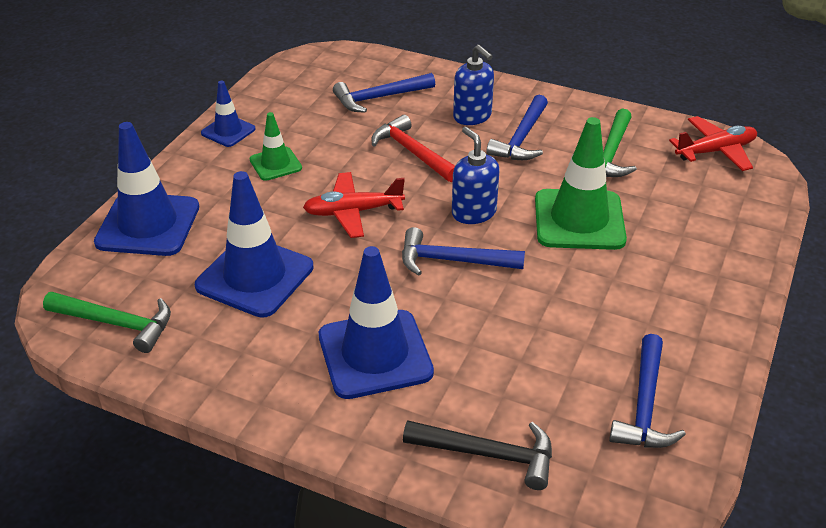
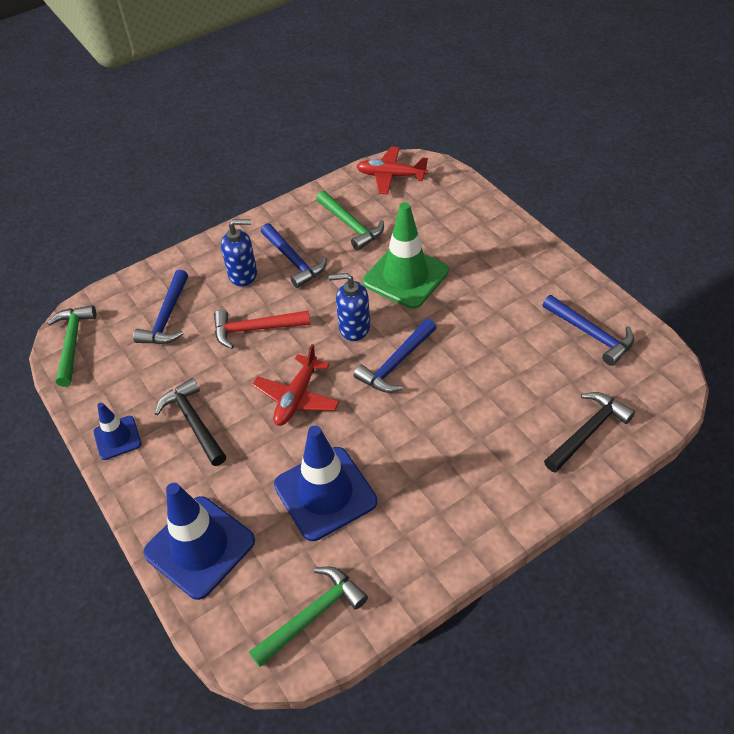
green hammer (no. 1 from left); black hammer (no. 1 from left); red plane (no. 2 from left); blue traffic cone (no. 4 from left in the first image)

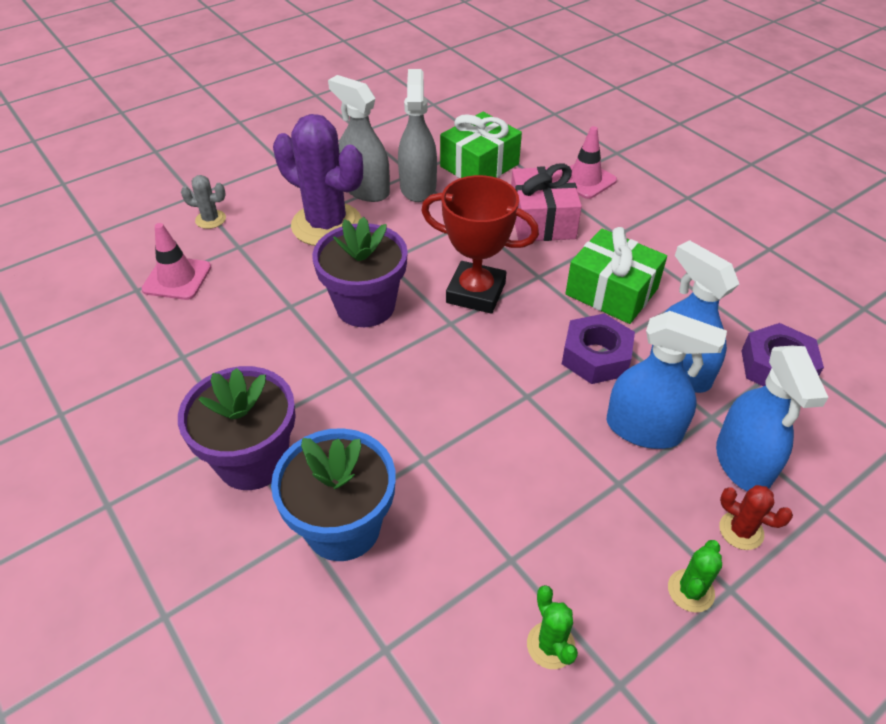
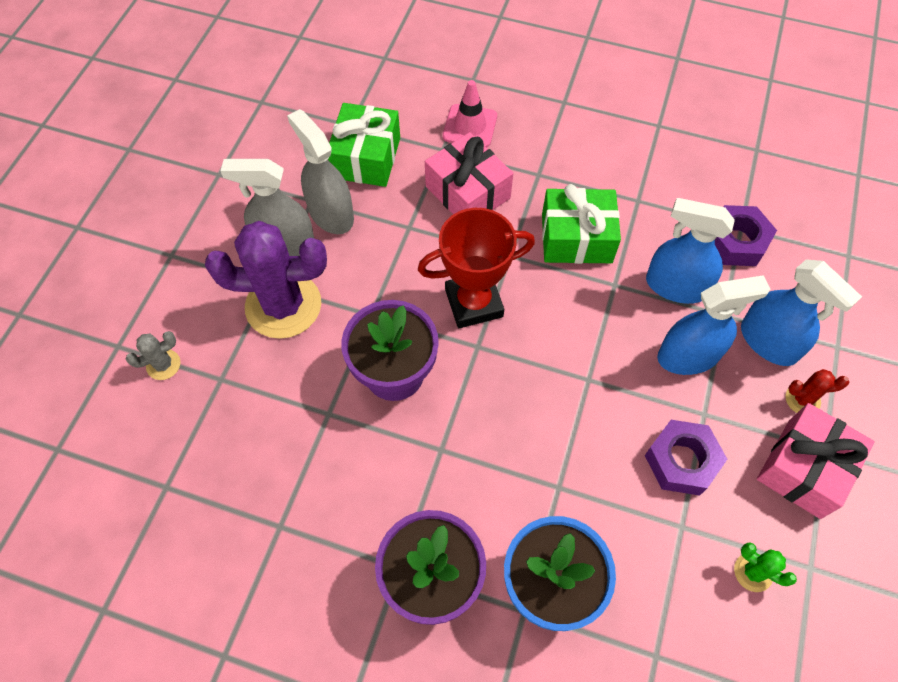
purple nut (no. 1 from left); pink gift (no. 2 from left); pink traffic cone (no. 1 from left in the first image)

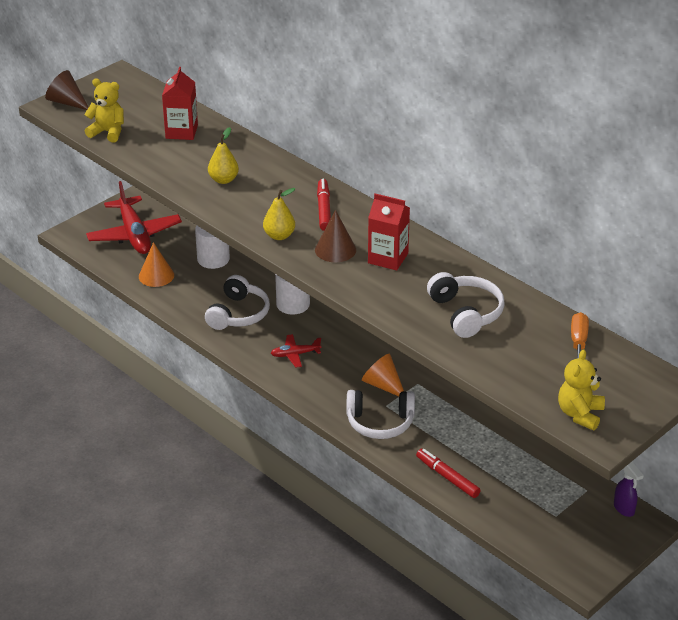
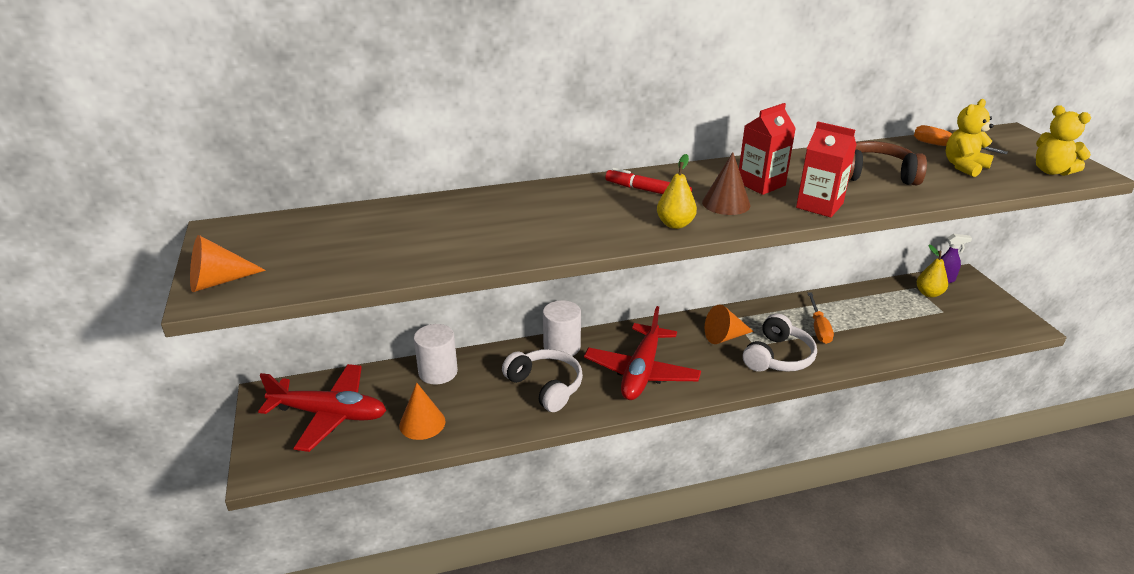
orange cone (no. 1 from left); red plane (no. 2 from left); red carton (no. 2 from left); orange screwdriver (no. 1 from left); brown headphones; yellow pear (no. 2 from left); yellow teddy bear (no. 1 from left); red marker (no. 2 from left in the first image)

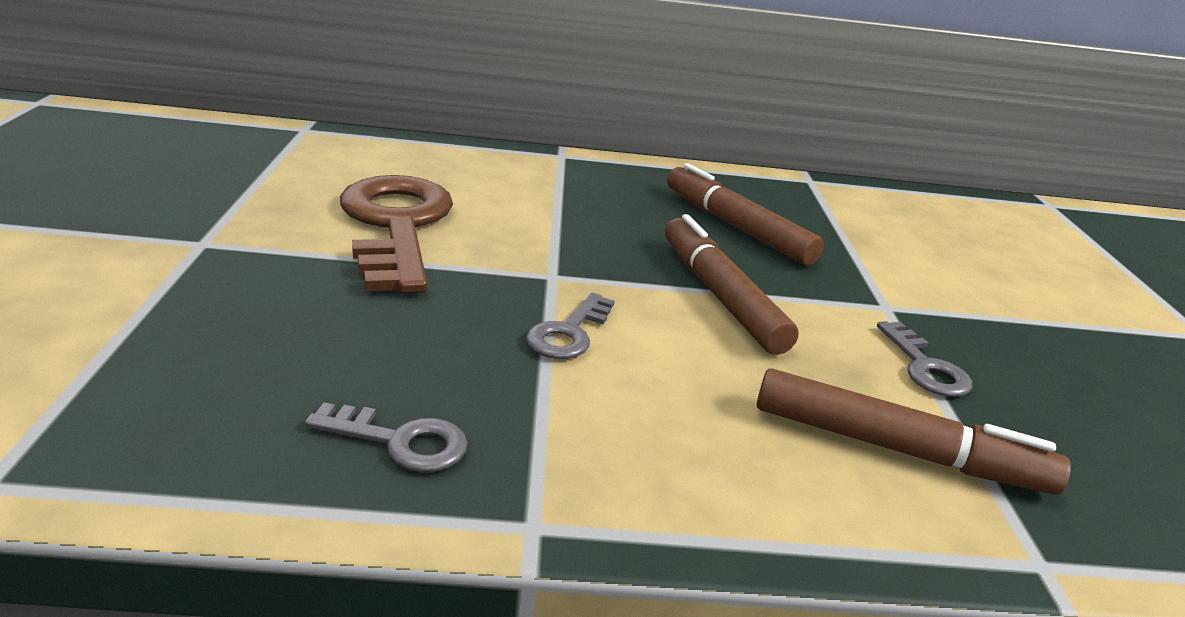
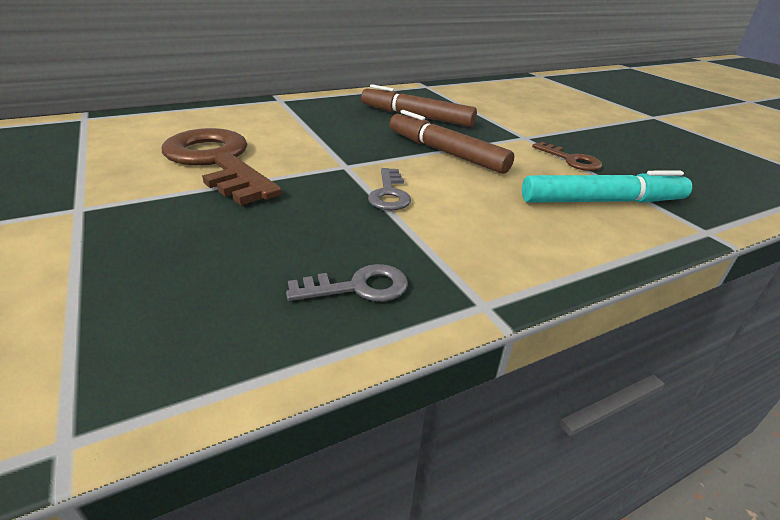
turquoise marker; brown key (no. 2 from left)

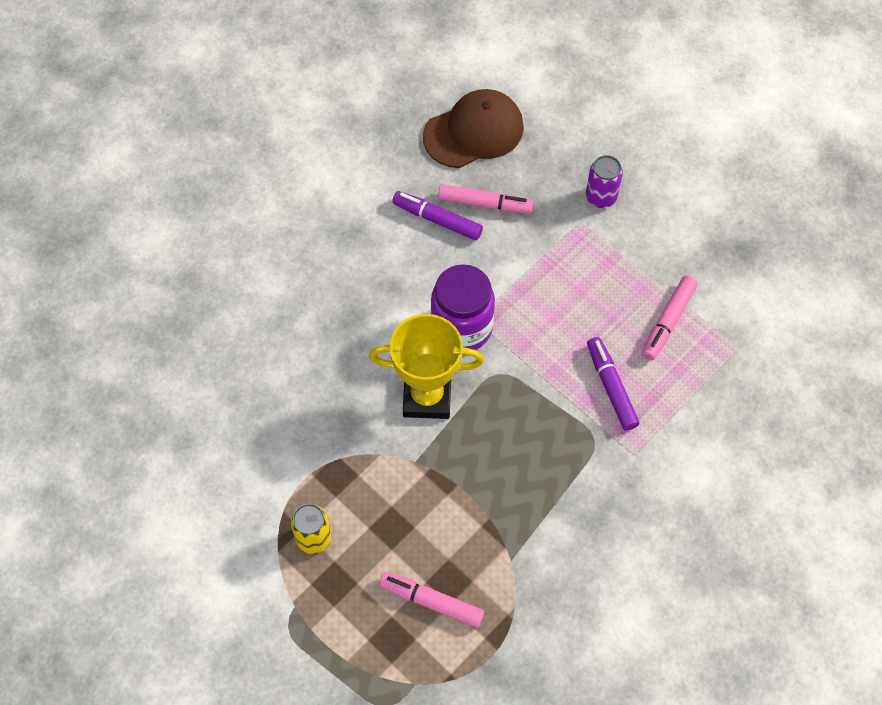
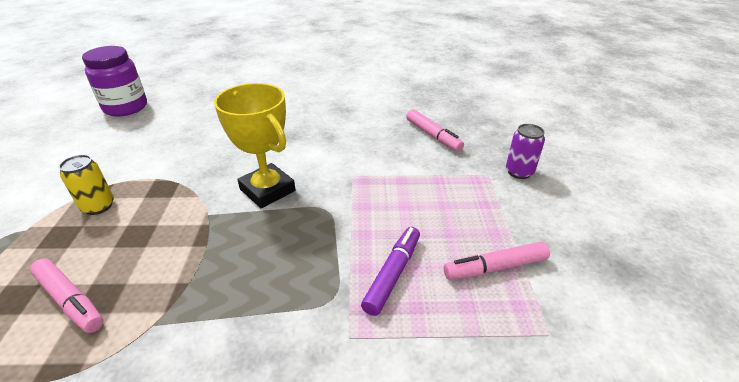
pink marker (no. 1 from left); purple jar; purple marker (no. 1 from left in the first image); brown cap

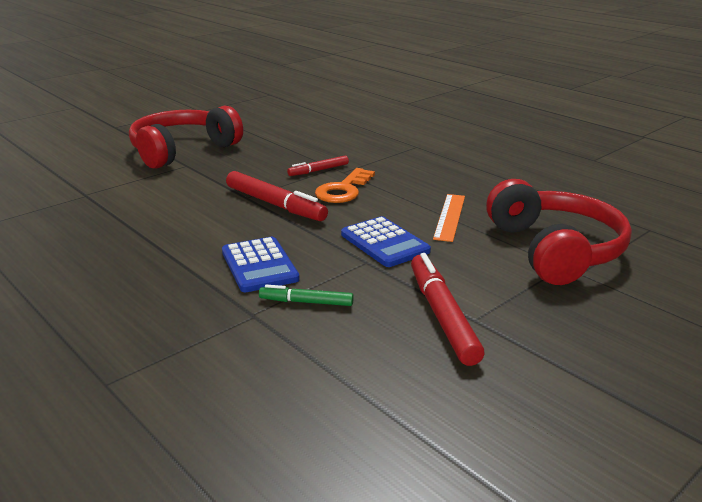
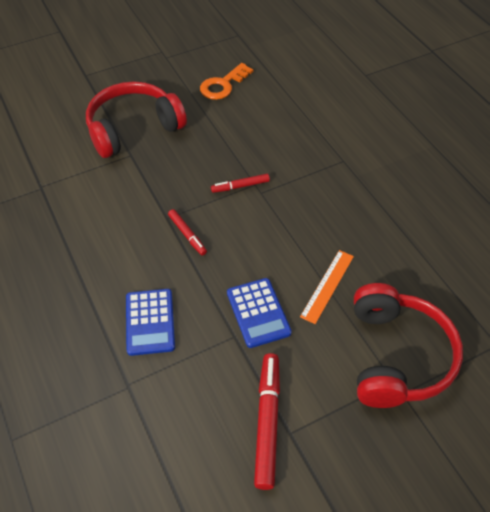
red marker (no. 1 from left); orange key; green marker

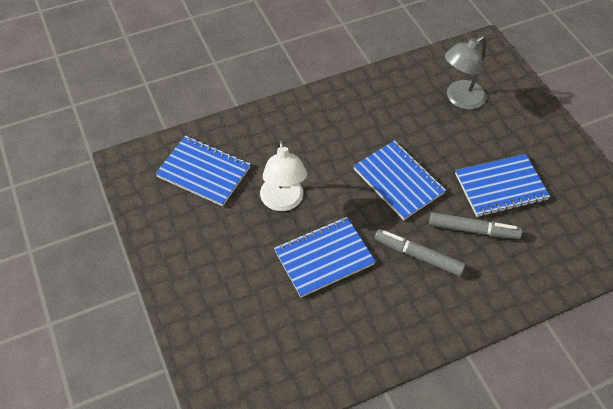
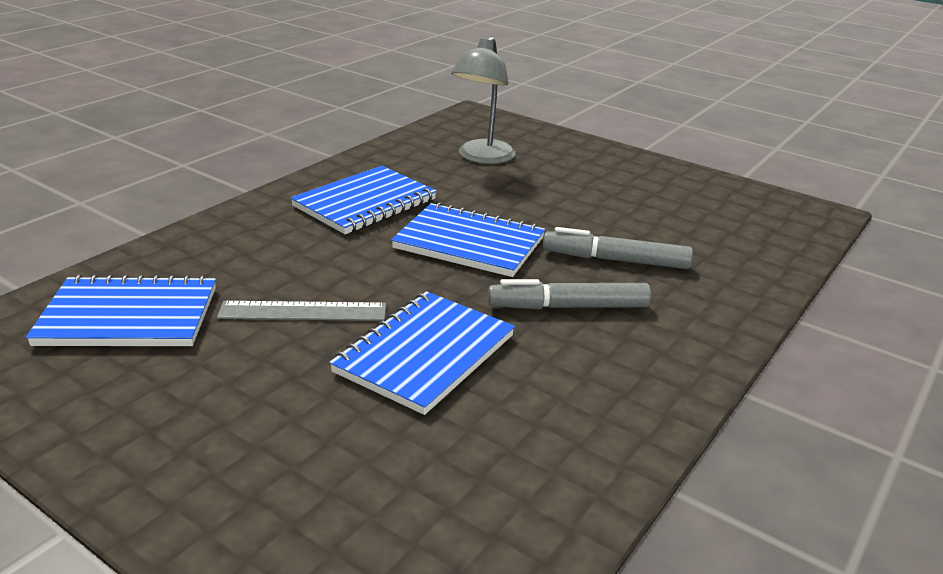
grey ruler; blue notebook (no. 2 from left); grey marker (no. 2 from left)

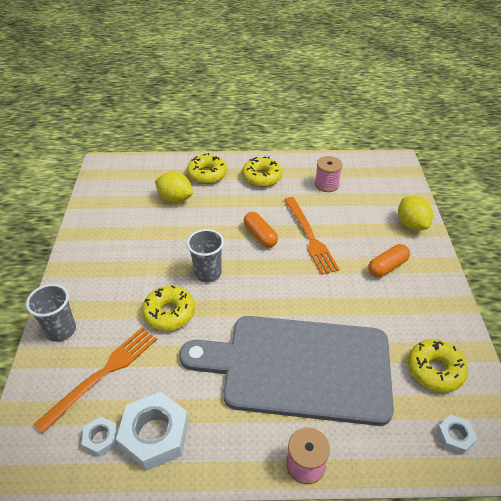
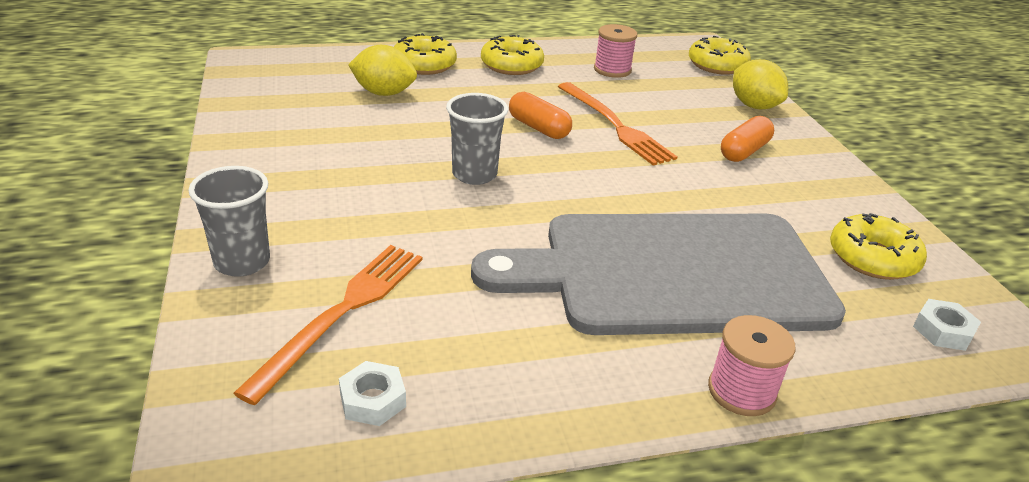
yellow donut (no. 3 from left); white nut (no. 2 from left in the first image)

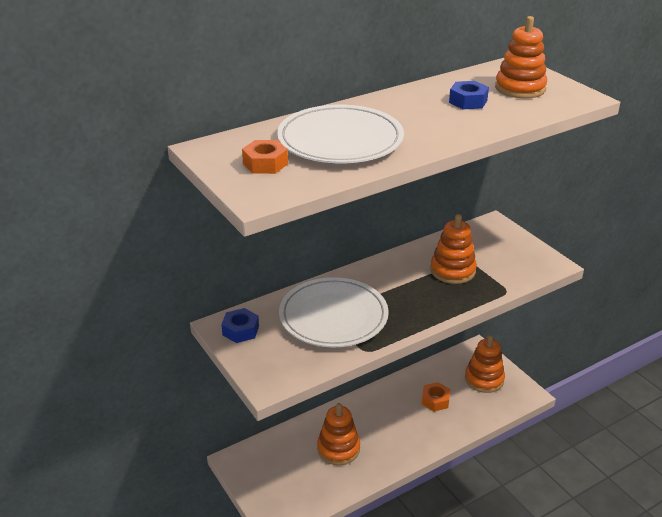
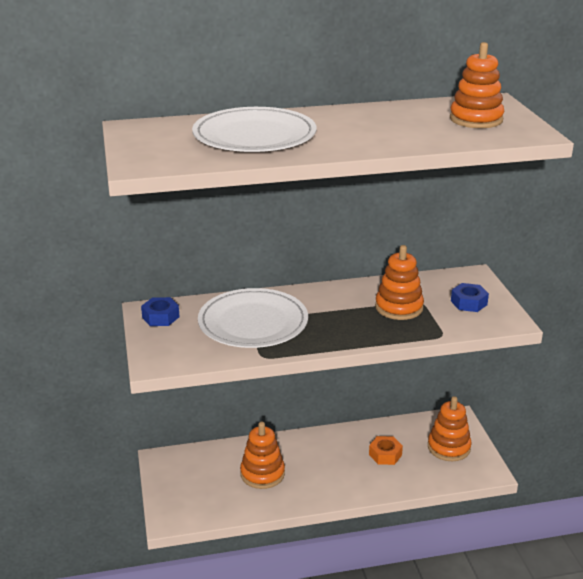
blue nut (no. 2 from left); orange nut (no. 1 from left in the first image)

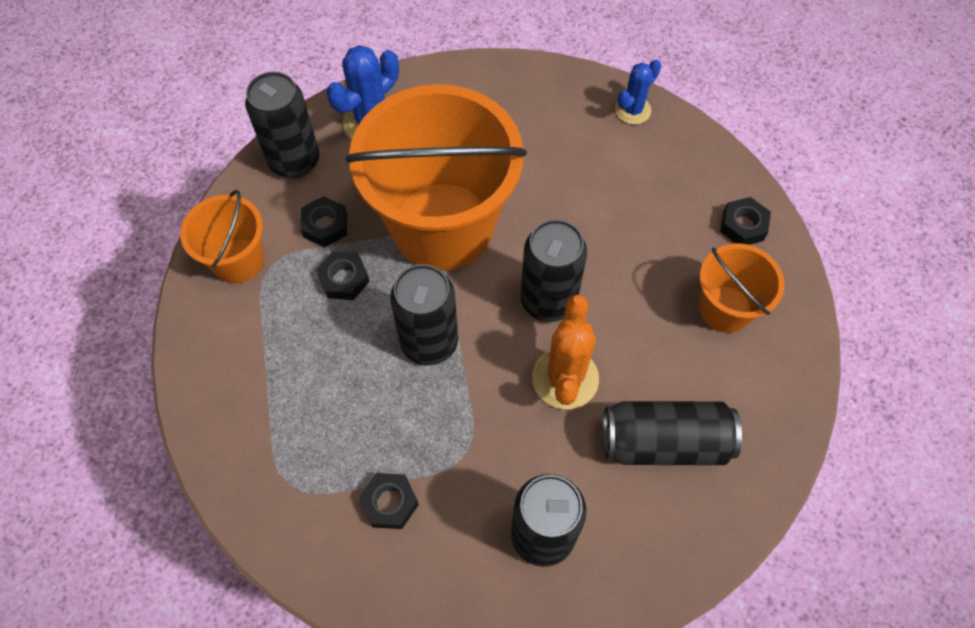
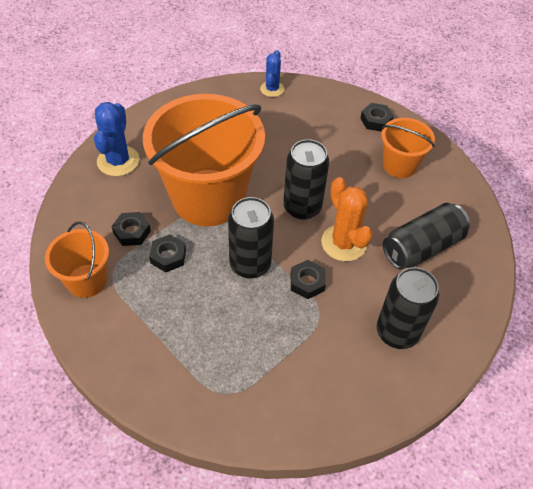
black nut (no. 3 from left); black can (no. 1 from left in the first image)

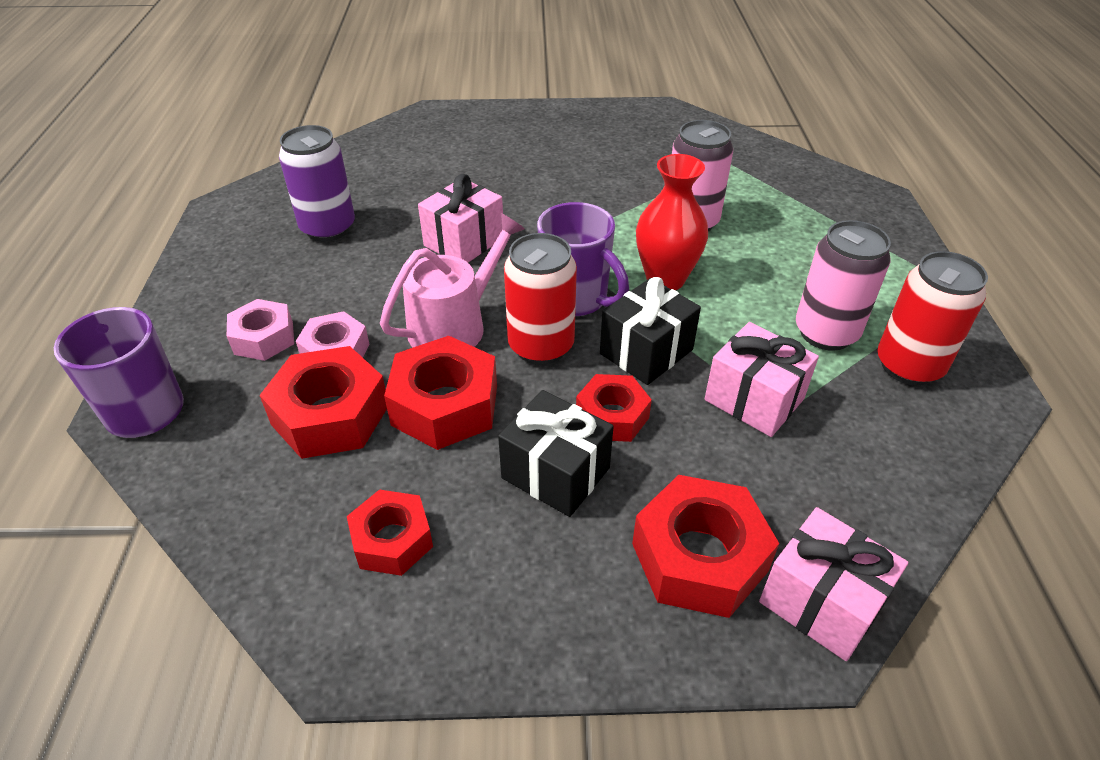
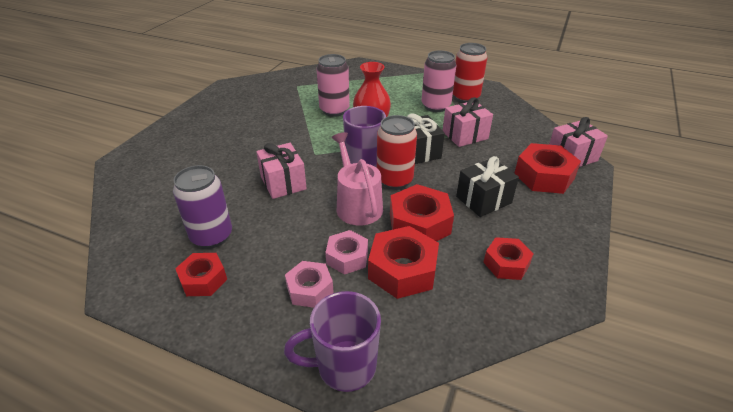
red nut (no. 1 from left)

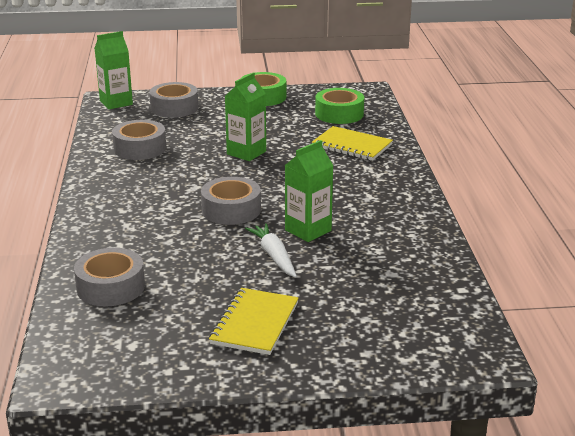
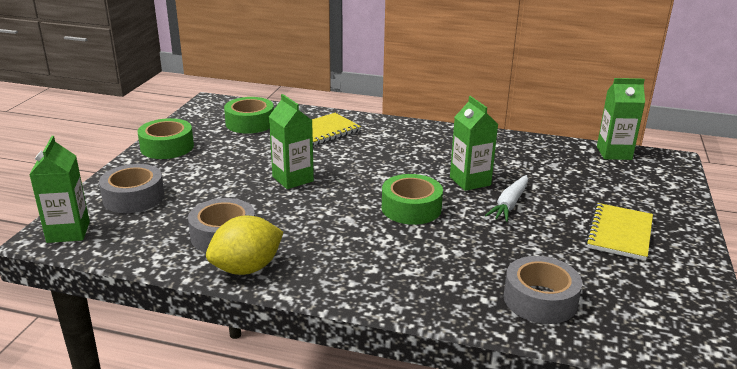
yellow lemon; green tape (no. 3 from left); white carrot; yellow notebook (no. 2 from left); green carton (no. 4 from left)

